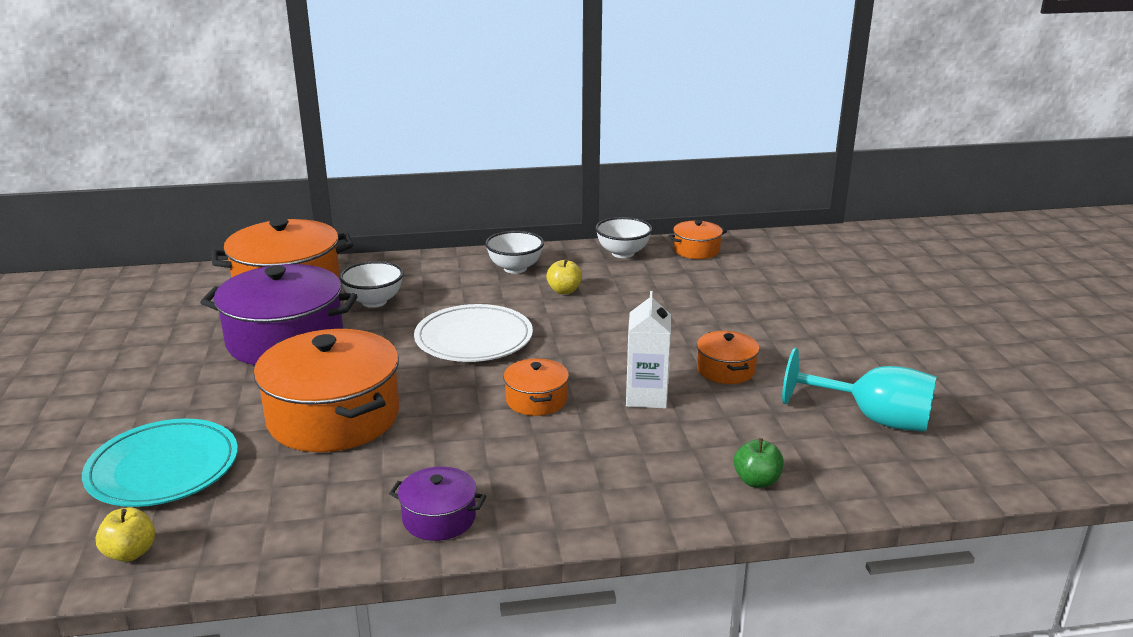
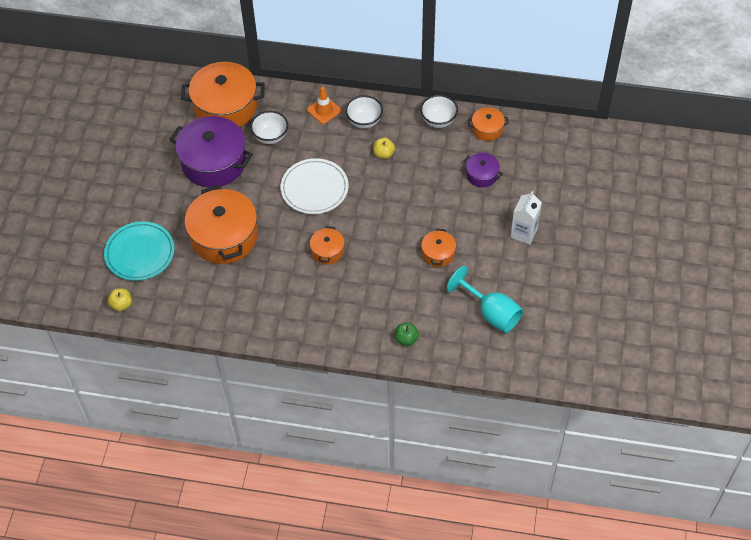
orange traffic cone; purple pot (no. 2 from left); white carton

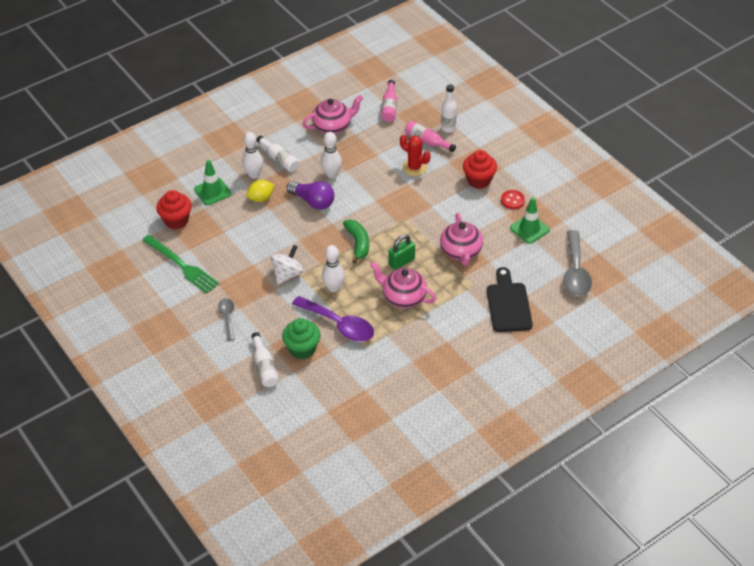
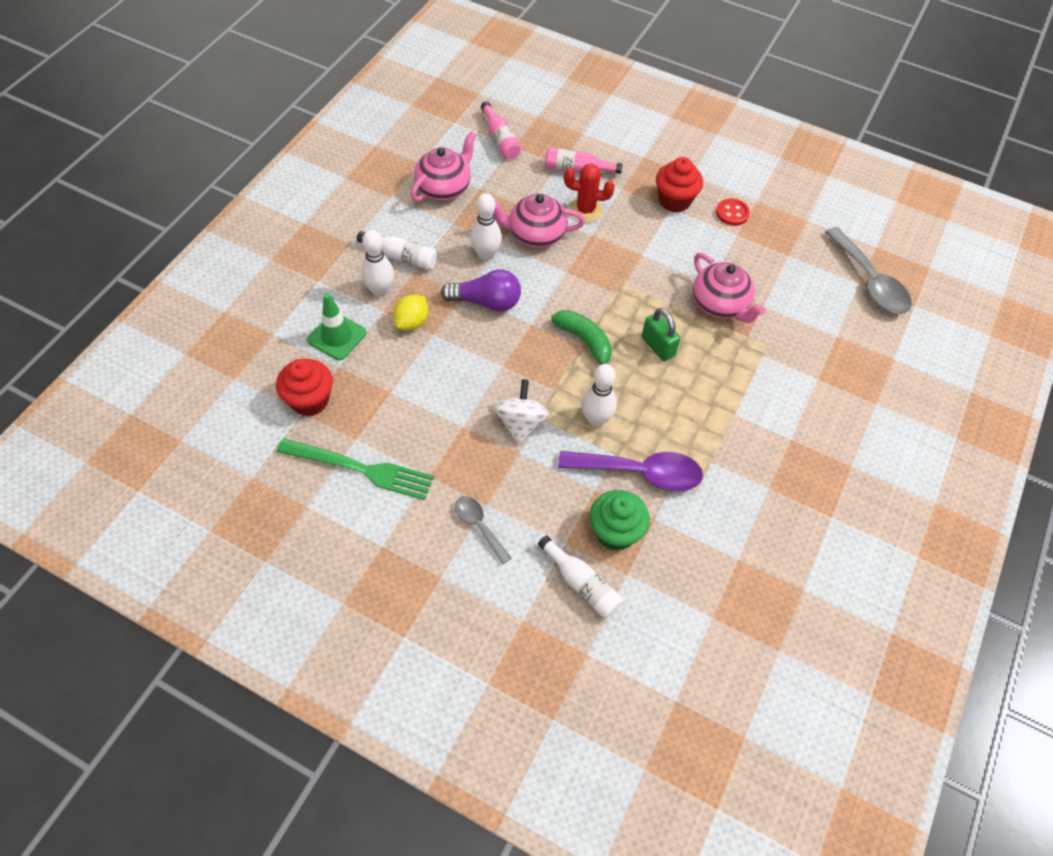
pink teapot (no. 2 from left); green padlock; white bottle (no. 3 from left in the first image); black cutting board; green traffic cone (no. 2 from left in the first image)

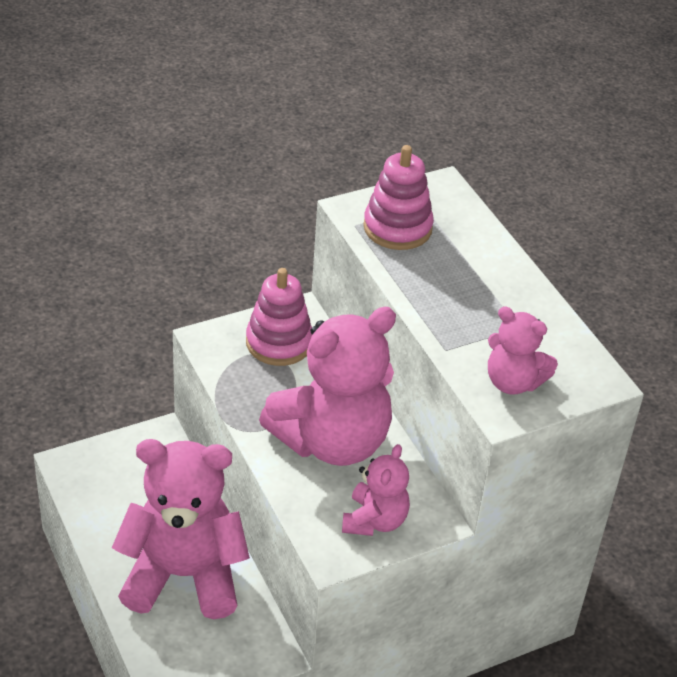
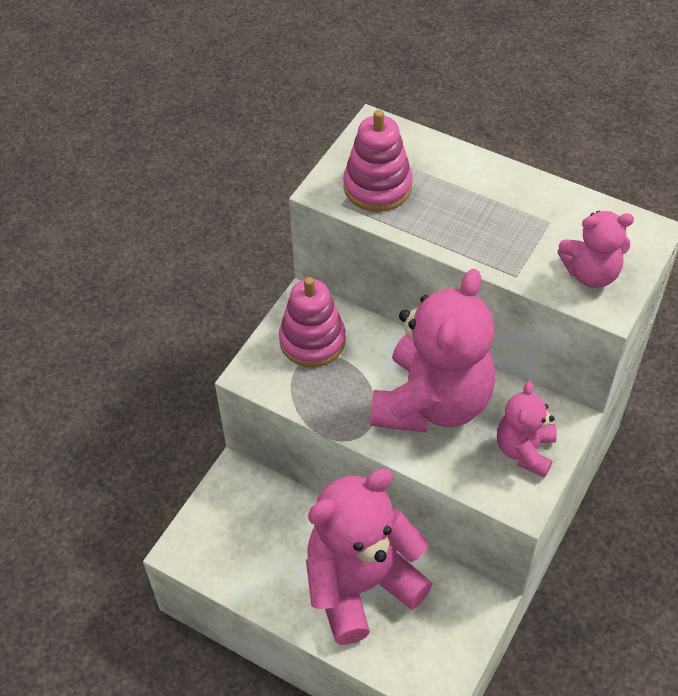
pink teddy bear (no. 3 from left)

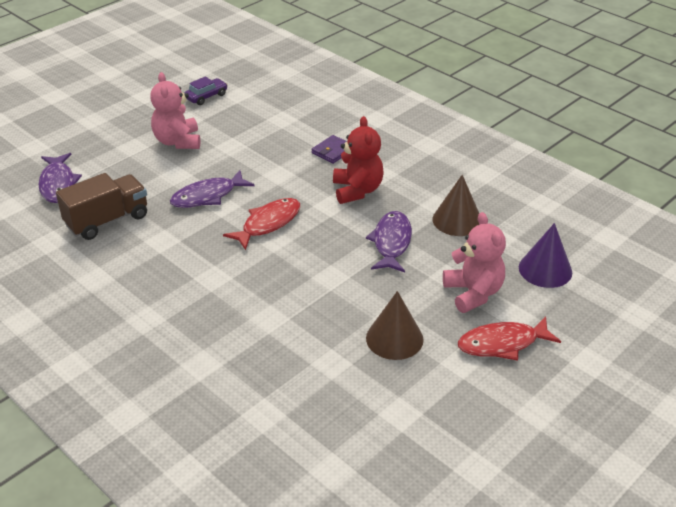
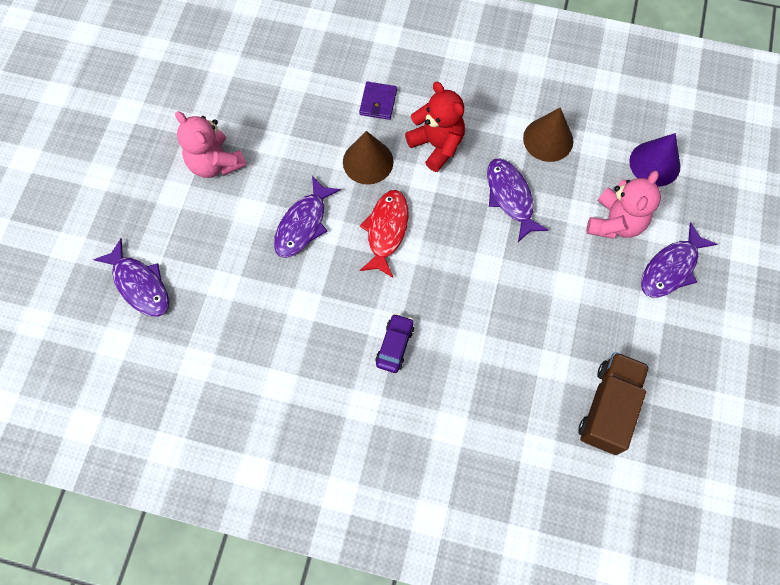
brown cone (no. 1 from left); purple car; brown truck; pink teddy bear (no. 2 from left); purple fish (no. 4 from left)

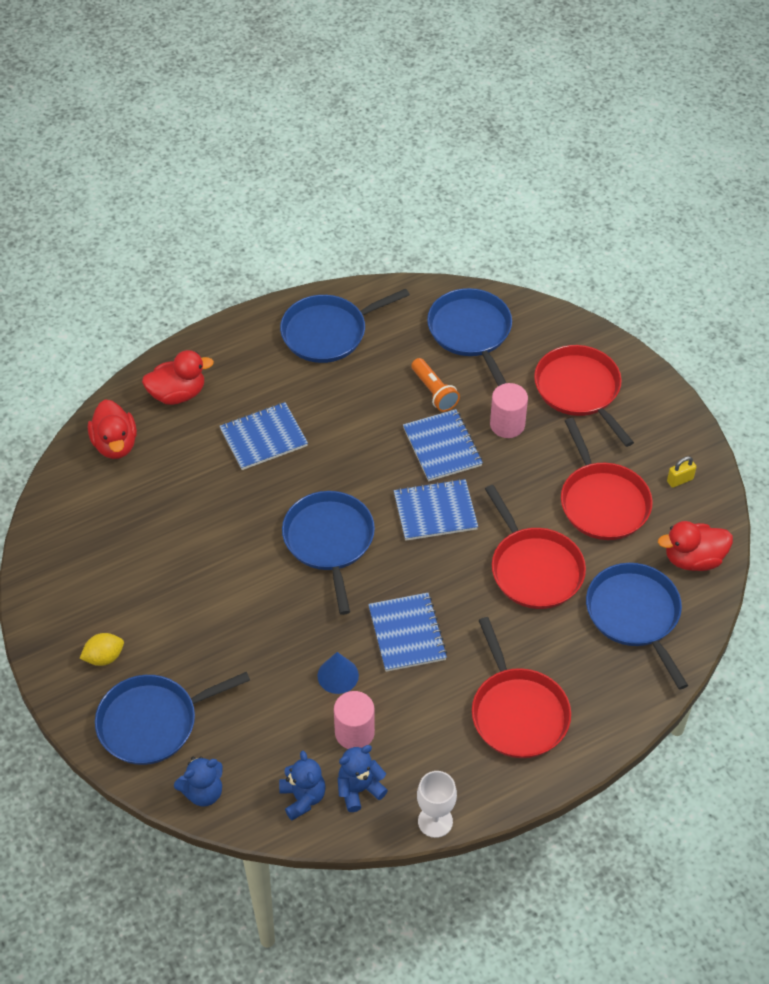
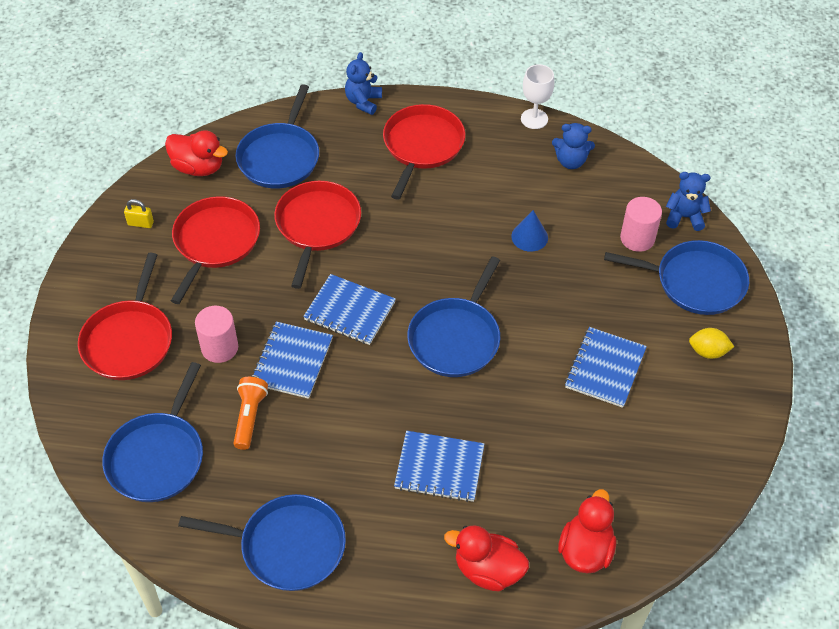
blue teddy bear (no. 1 from left); blue notebook (no. 4 from left); pink cylinder (no. 2 from left)

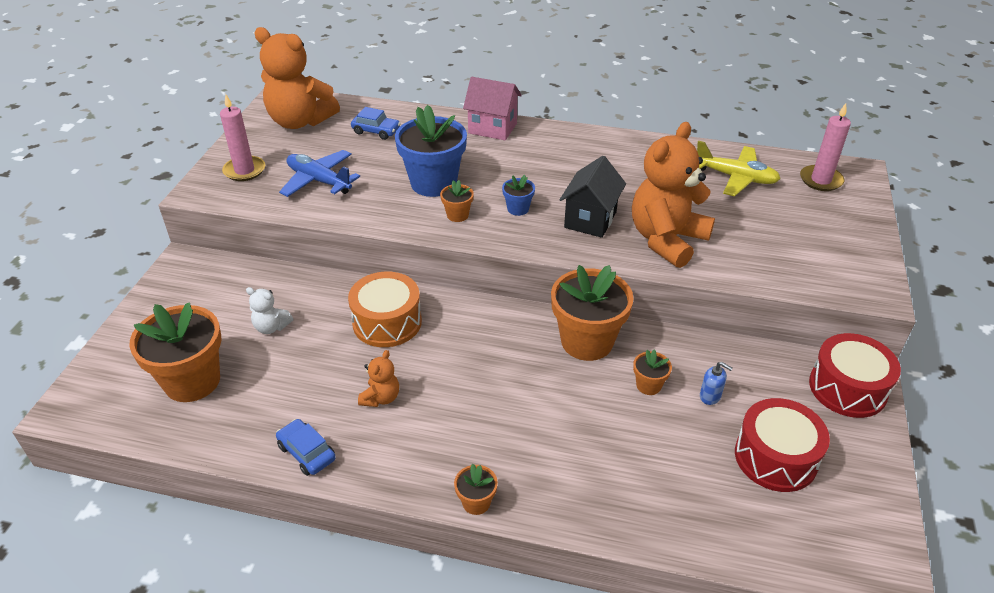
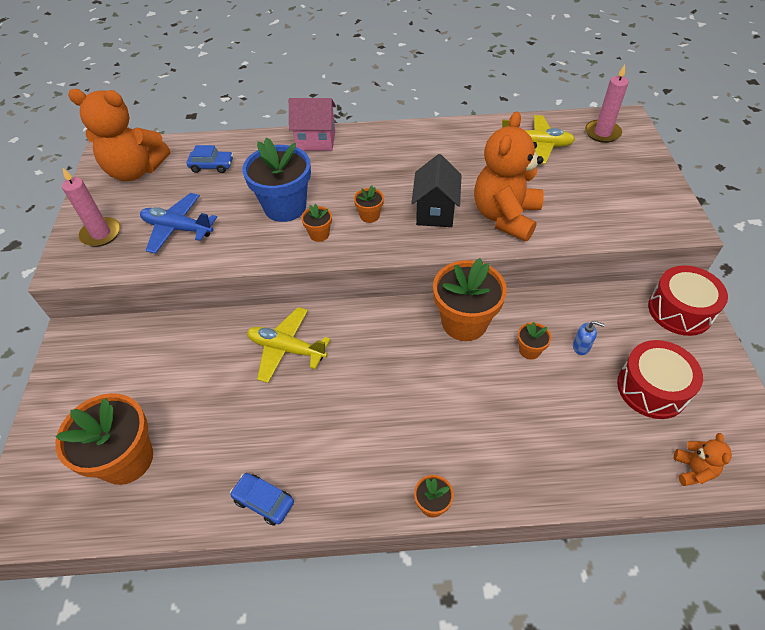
yellow plane (no. 1 from left); orange flower pot (no. 3 from left); orange teddy bear (no. 3 from left); white teddy bear

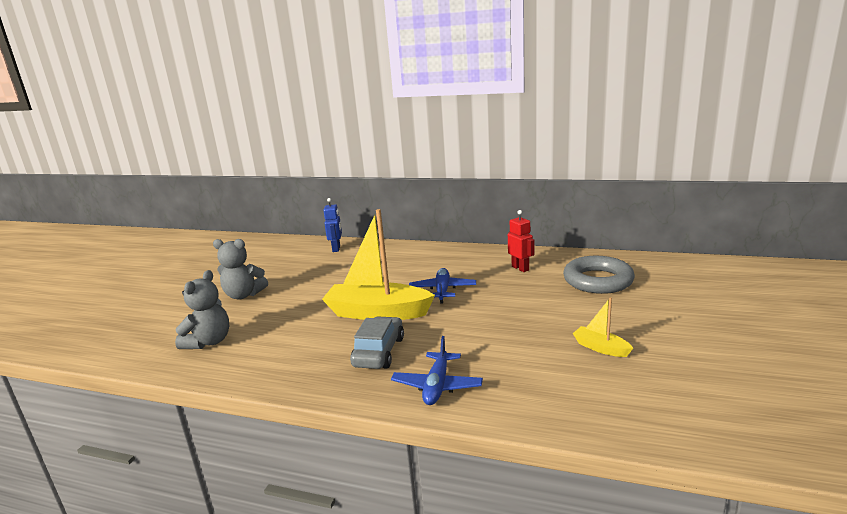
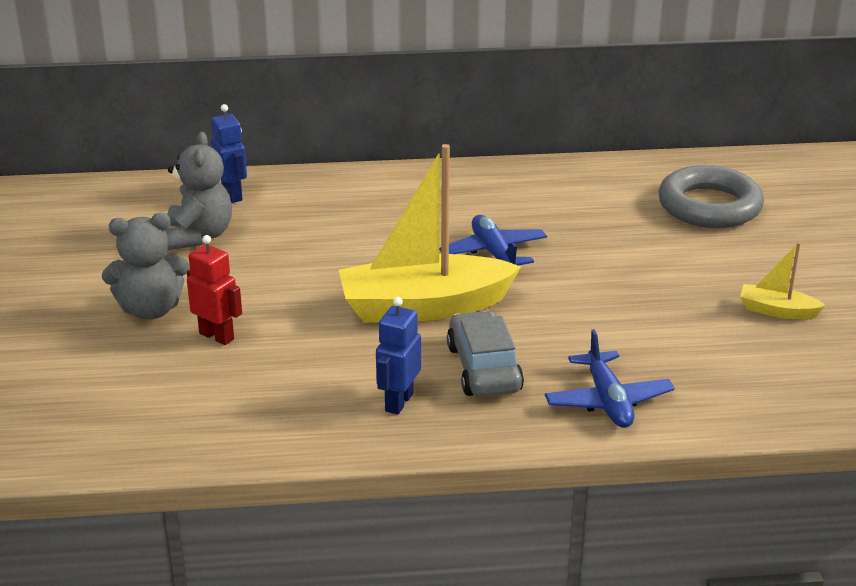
grey teddy bear (no. 2 from left); red robot; blue robot (no. 2 from left)

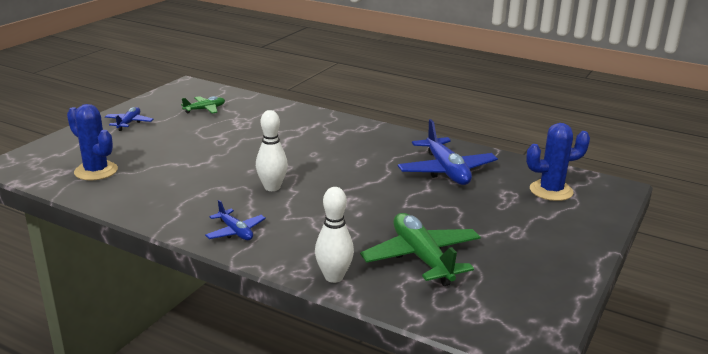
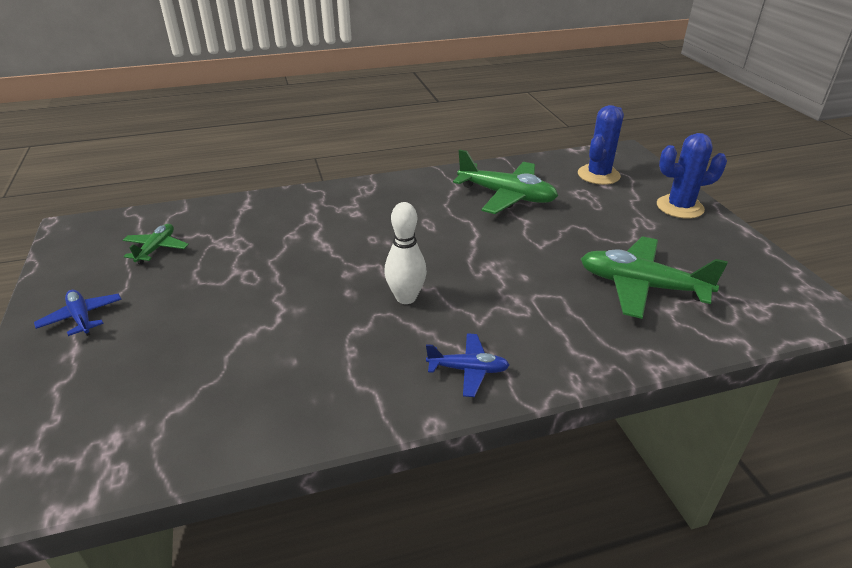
green plane (no. 2 from left); blue cactus (no. 2 from left); white bowling pin (no. 2 from left in the first image)

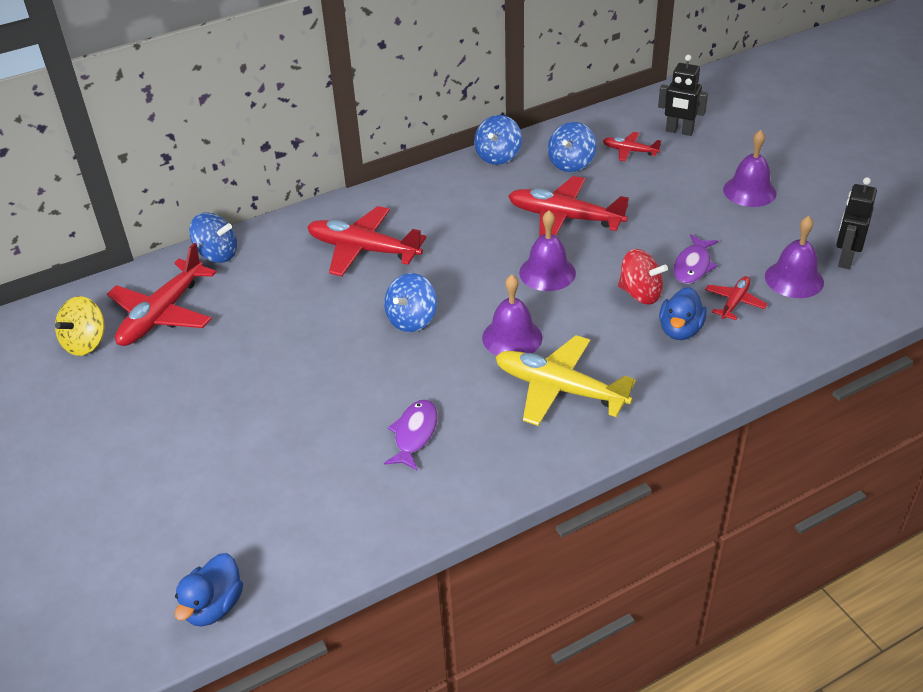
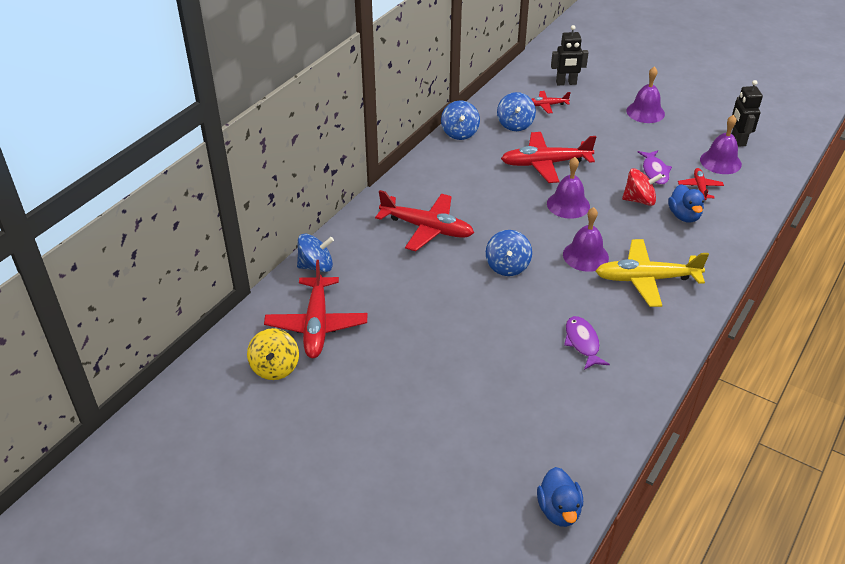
red plane (no. 2 from left)

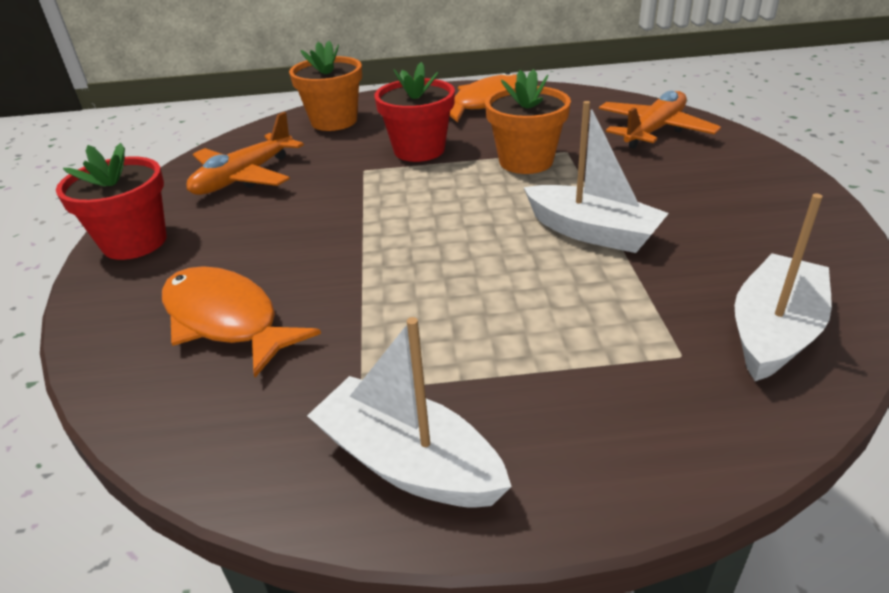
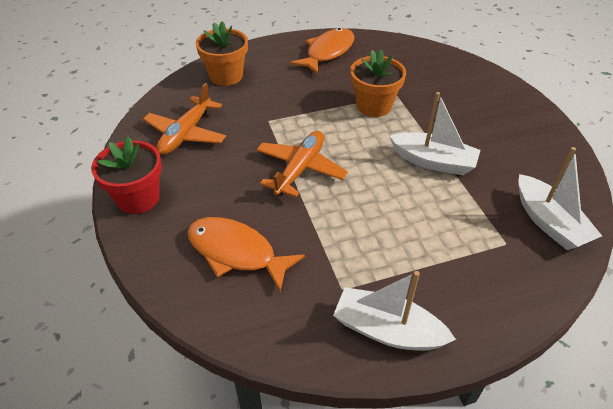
orange plane (no. 2 from left); white boat (no. 3 from left); red flower pot (no. 2 from left in the first image)

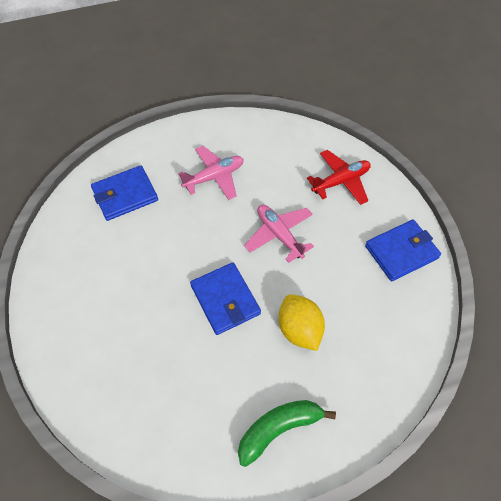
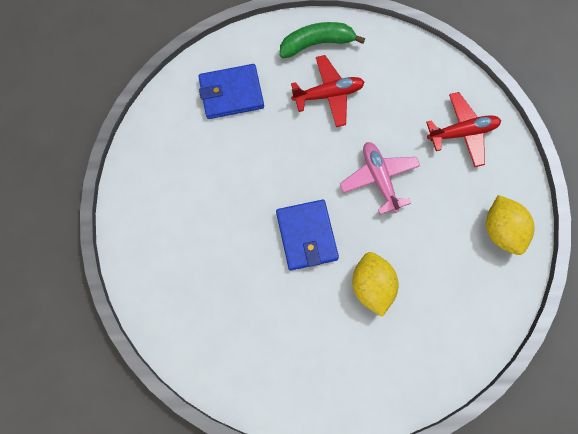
green banana; red plane (no. 1 from left); yellow lemon (no. 2 from left)

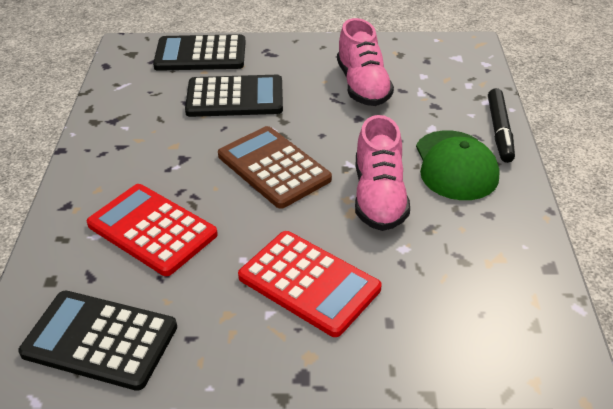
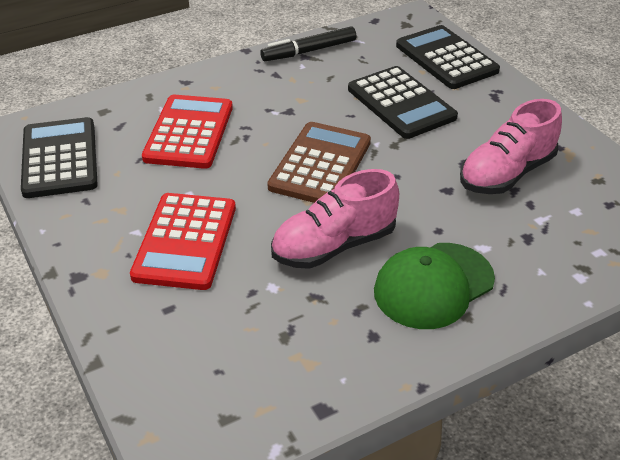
black marker

